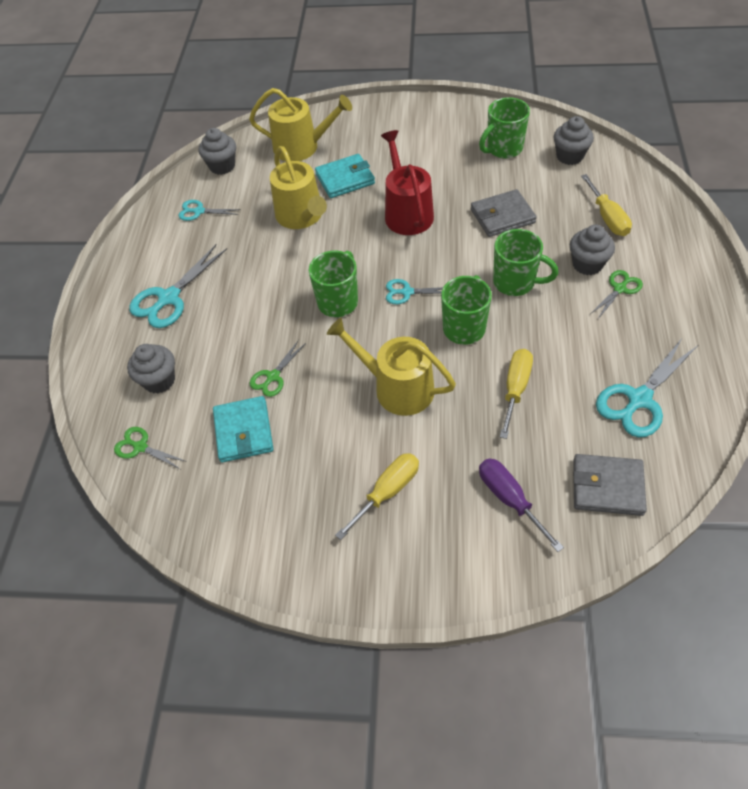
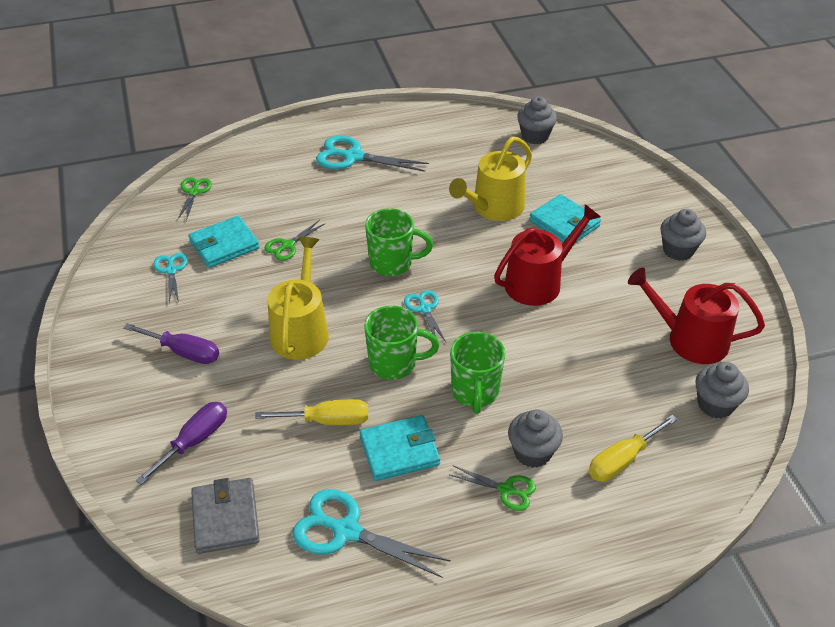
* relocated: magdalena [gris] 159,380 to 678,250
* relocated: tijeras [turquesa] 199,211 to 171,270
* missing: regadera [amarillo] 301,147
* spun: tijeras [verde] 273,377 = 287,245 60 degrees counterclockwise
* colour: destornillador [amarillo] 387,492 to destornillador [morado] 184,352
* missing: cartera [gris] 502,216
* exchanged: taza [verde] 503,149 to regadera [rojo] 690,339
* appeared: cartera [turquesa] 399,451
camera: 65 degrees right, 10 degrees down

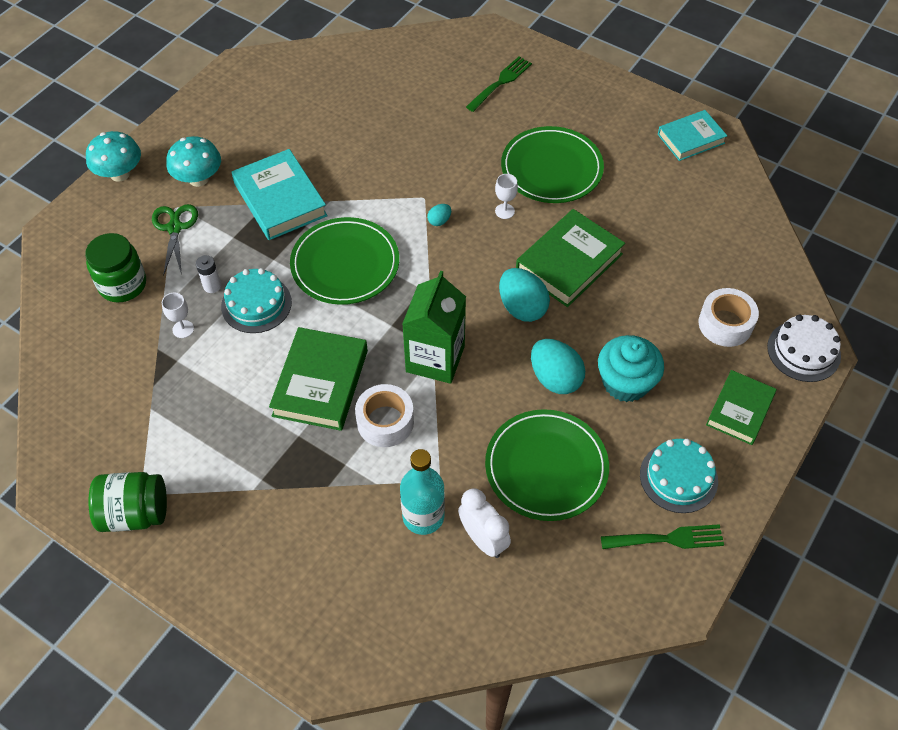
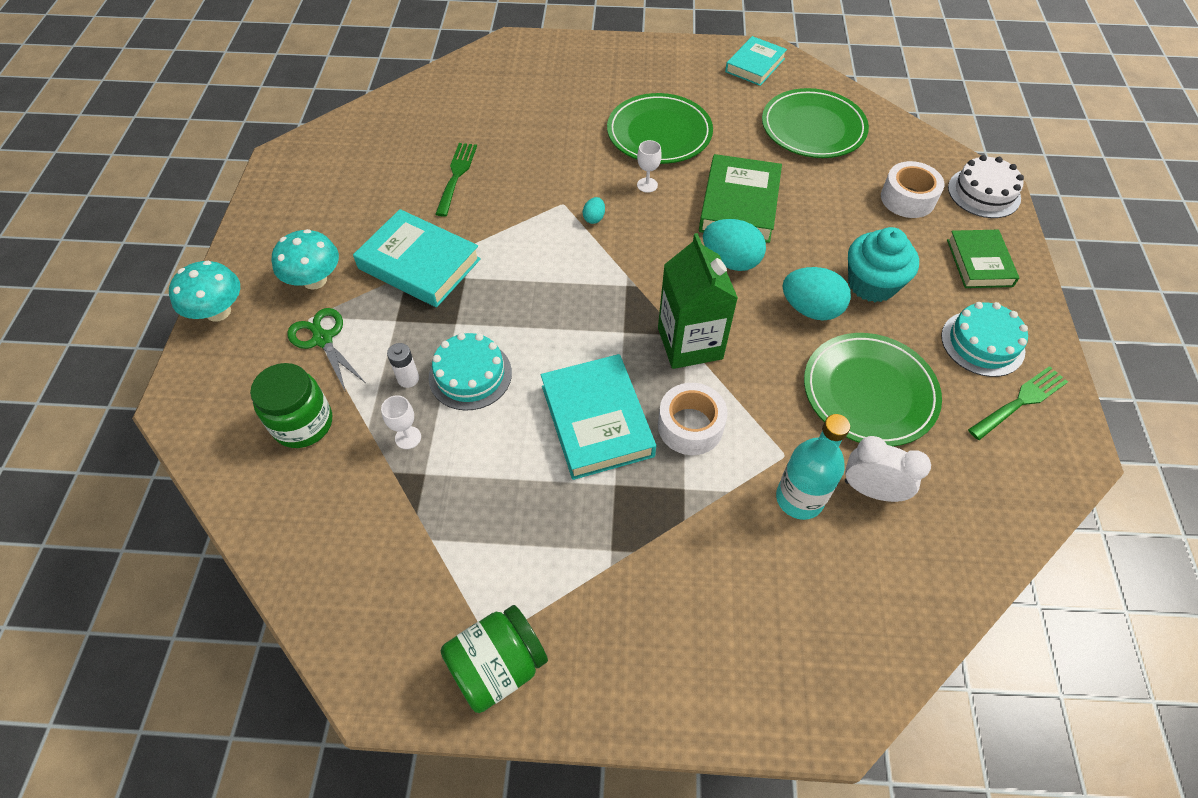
* colour: libro [verde] 320,383 to libro [turquesa] 597,420
* relocated: plato [verde] 345,264 to 813,128
* relocated: tenedor [verde] 500,82 to 456,176
camera: 30 degrees left, 0 degrees up

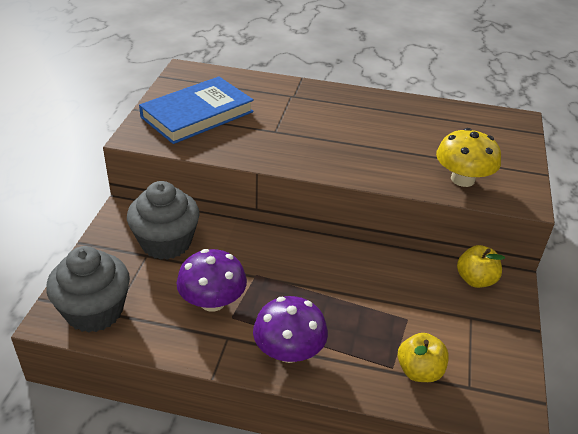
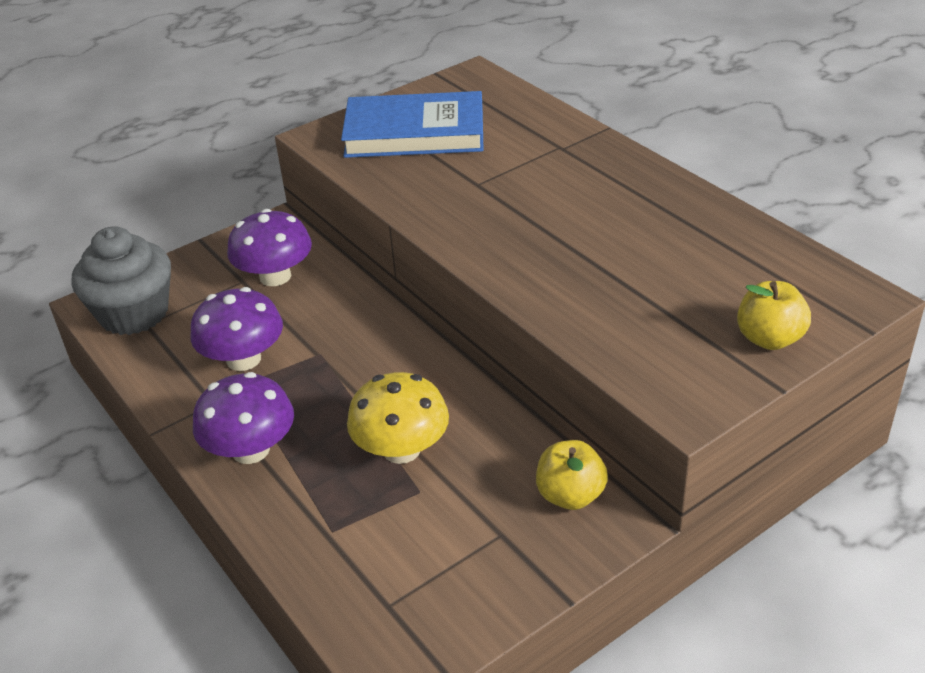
* exchanged: magdalena [gris] 166,242 to seta [morado] 275,276
* relocated: manzana [amarillo] 419,371 to 769,339
* relocated: seta [amarillo] 462,179 to 401,449
camera: 45 degrees right, 0 degrees up

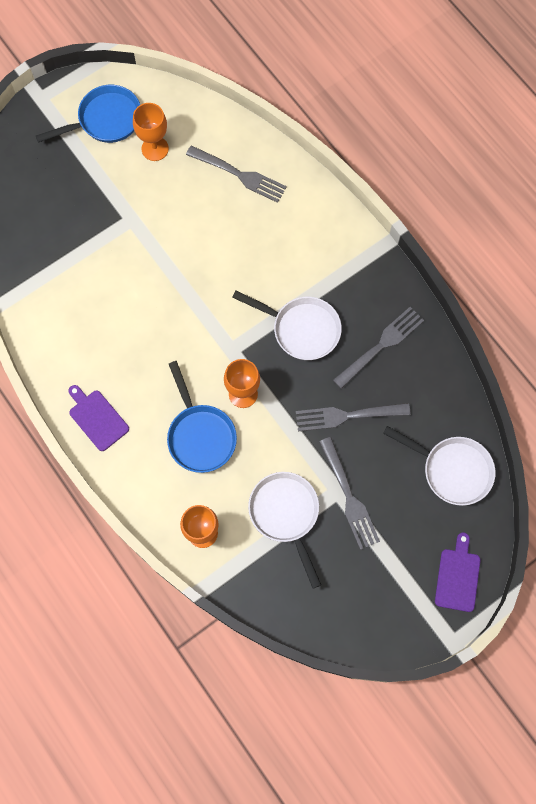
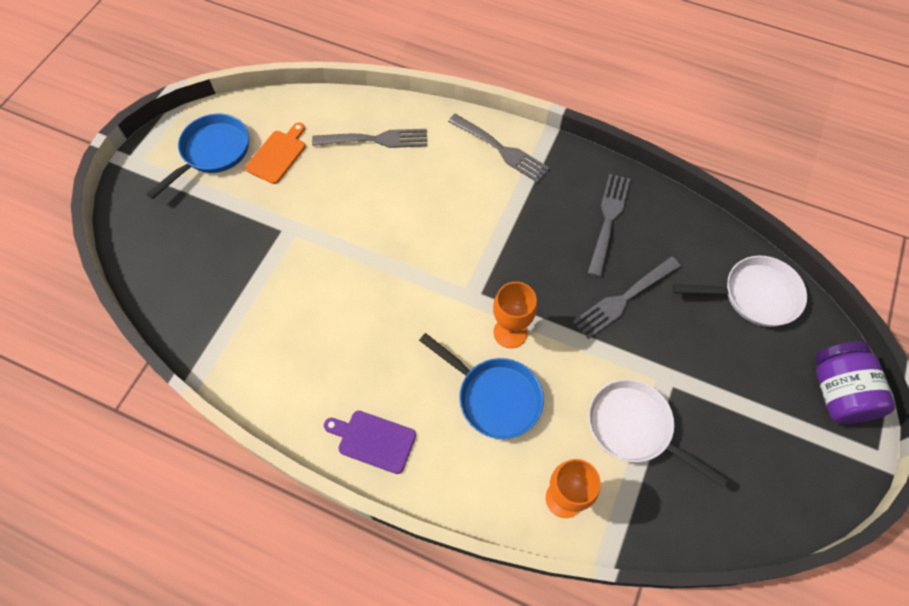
* exchanged: copa [naranja] 155,149 to tabla de cortar [naranja] 278,155
* missing: sartén [blanco] 301,329
* relocated: tenedor [gris] 348,496 to 500,149
* exchanged: tabla de cortar [morado] 458,576 to tarro [morado] 838,392
camera: 30 degrees left, 10 degrees down

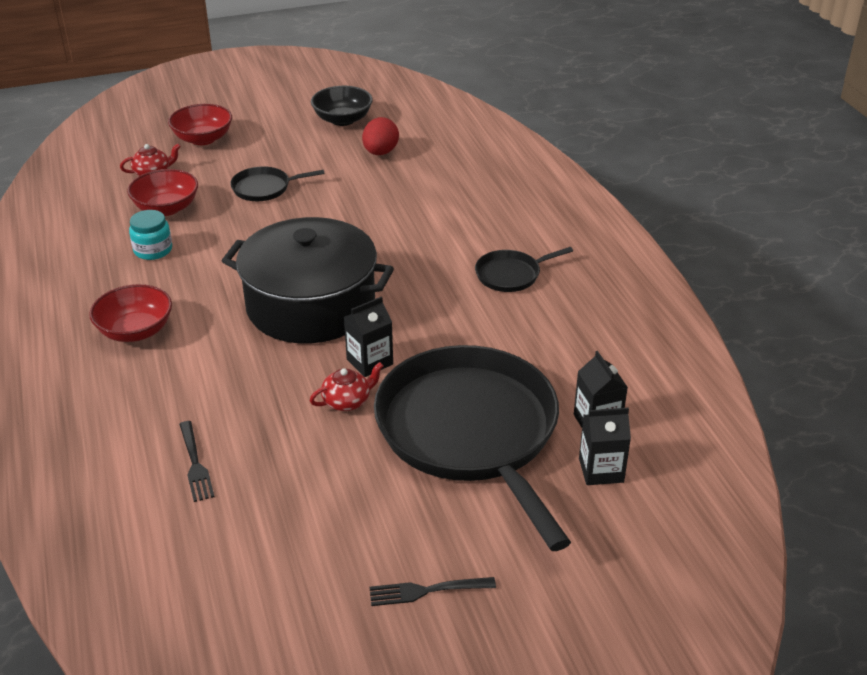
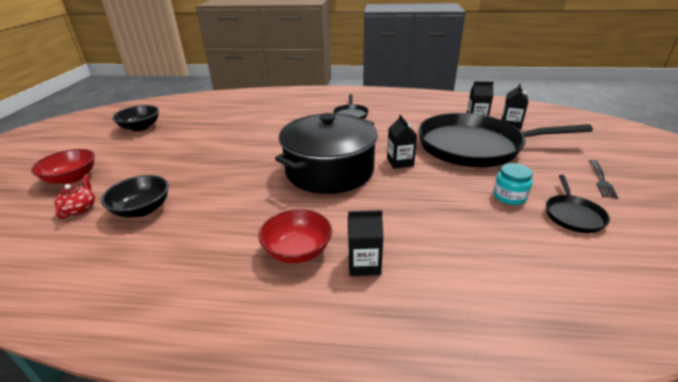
* colour: cuenco [rojo] 166,208 to cuenco [negro] 142,209
* relocated: tarro [turquesa] 153,250 to 509,196
* missing: tenedor [negro] 195,463
* relocated: sartén [negro] 264,188 to 573,215
* missing: tetera [rojo] 347,401
* missing: huevo [rojo] 380,153
* appeared: cartón de leche [negro] 364,264
camera: 65 degrees left, 5 degrees down

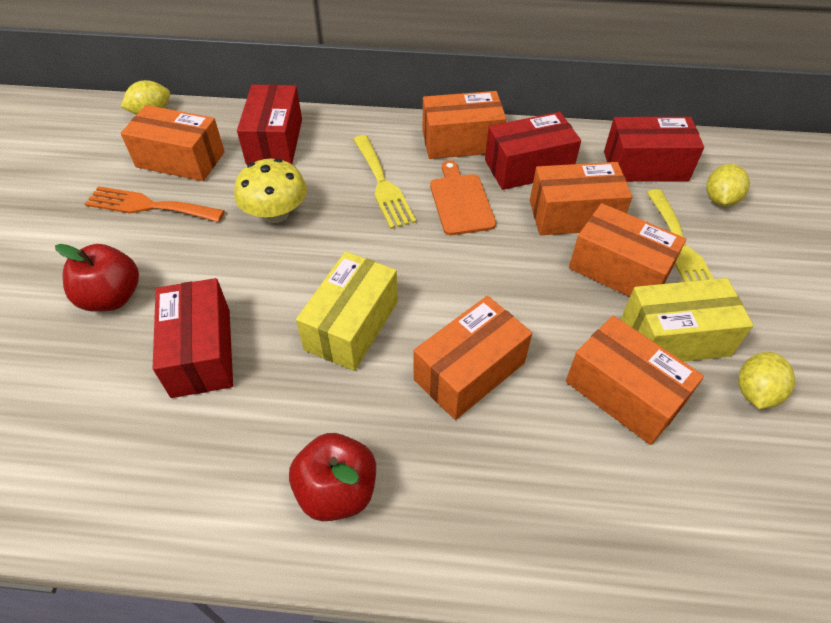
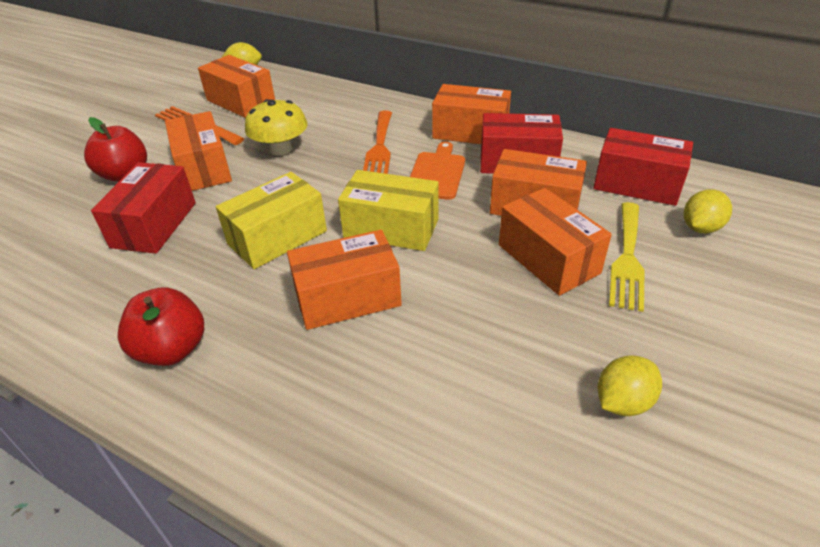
* missing: caja [rojo] 274,141
* colour: tenedor [amarillo] 382,185 to tenedor [naranja] 379,148
* relocated: caja [naranja] 623,393 to 203,168
* relocated: caja [amarillo] 674,337 to 391,228
camera: 25 degrees right, 10 degrees down

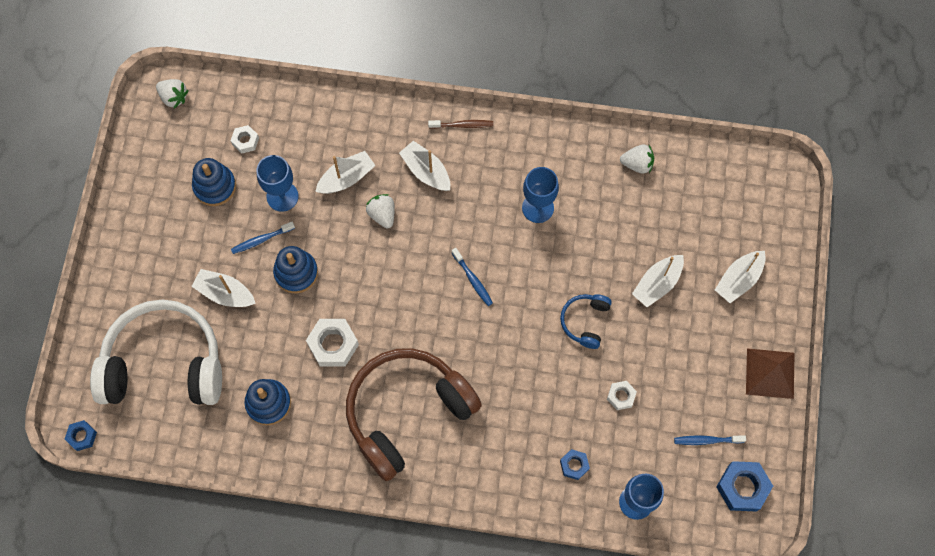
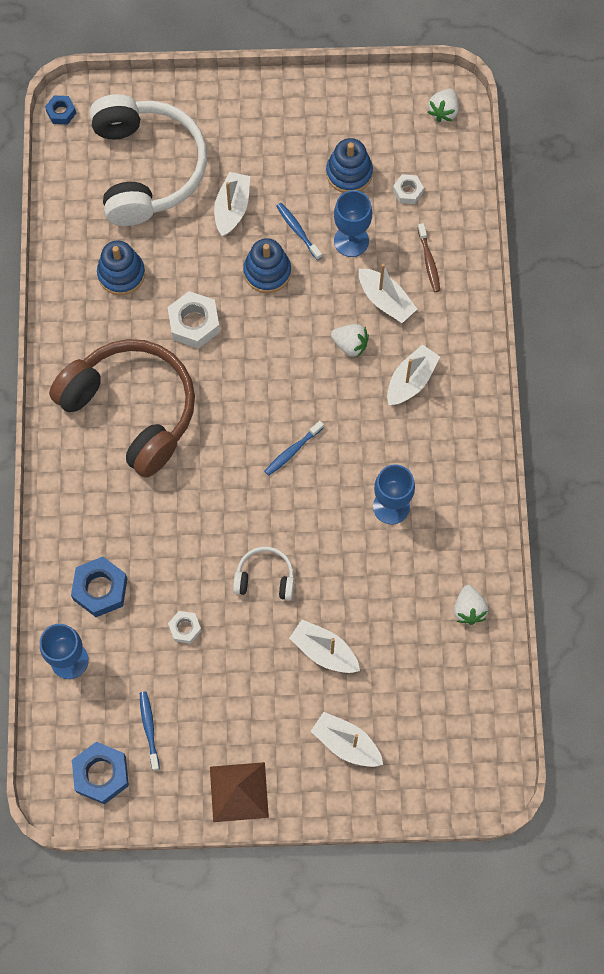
* spun: fresa [blanco] 382,214 = 350,345 60 degrees clockwise
* relocated: cepillo de dientes [marrón] 462,125 to 429,261
* colour: auriculares [azul] 585,321 to auriculares [blanco] 265,577
* size: tuerca [azul] 574,465 = 100,589 x1.75
camera: 80 degrees right, 0 degrees up

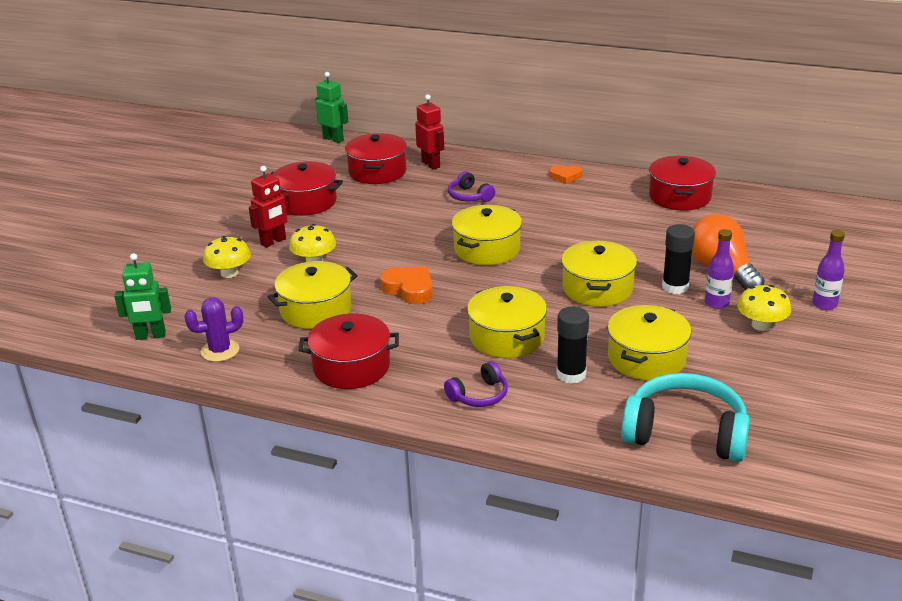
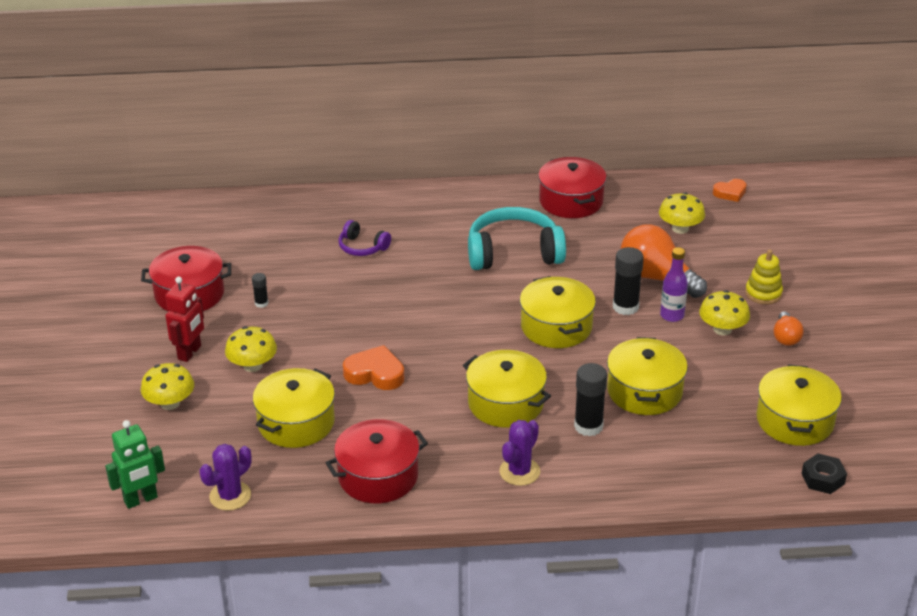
* missing: robot [verde] 333,139
* missing: olla [rojo] 377,172
* missing: robot [rojo] 431,164
* exchanged: auriculares [morado] 479,395 to cactus [morado] 519,471
* relocated: olla [amarillo] 487,249 to 794,420
* relocated: corazón [naranja] 565,176 to 730,193
* relocated: auriculares [turquesa] 685,433 to 513,253
* exchanged: botella [morado] 824,304 to juguete apilable [amarillo] 763,293
* appeared: barra de pegamento [negro] 261,303
* appeared: seta [amarillo] 680,228
* appeared: bombilla [naranja] 785,337
* appeared: tuerca [negro] 823,478
camera: 25 degrees left, 5 degrees up

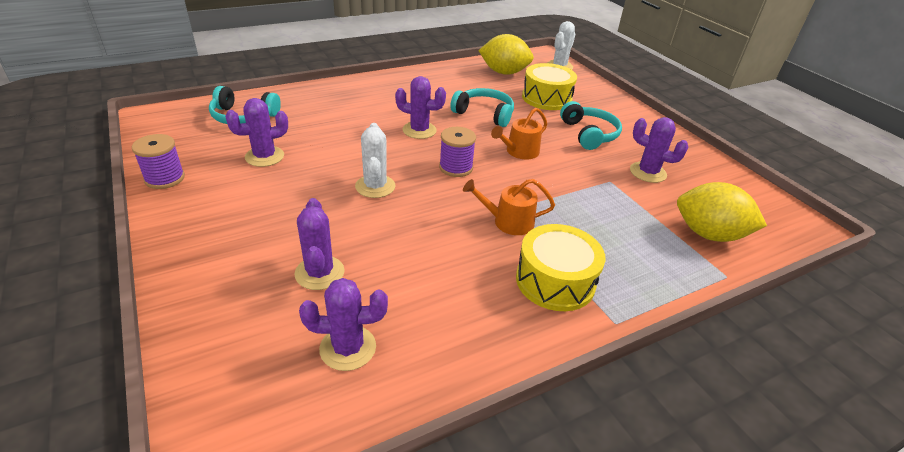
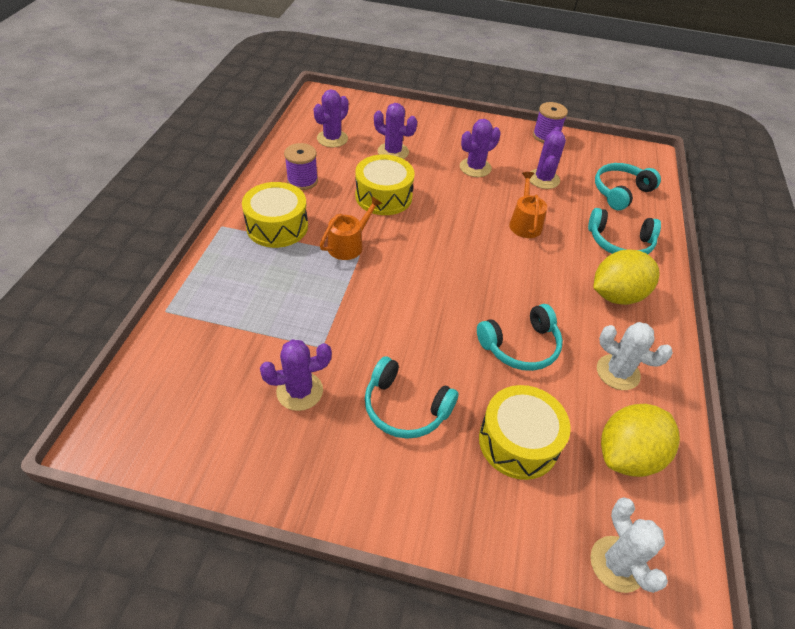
* relocated: cactus [blanco] 375,186 to 618,372
* relocated: cactus [morado] 419,130 to 475,167
* relocated: carrete [morado] 456,167 to 302,180
* relocated: regadera [naranja] 519,152 to 525,223
* relocated: limón [amarillo] 708,234 to 616,295
* appeared: tambor [amarillo] 383,196
* appeared: auriculares [turquesa] 619,242
camera: 130 degrees right, 10 degrees up

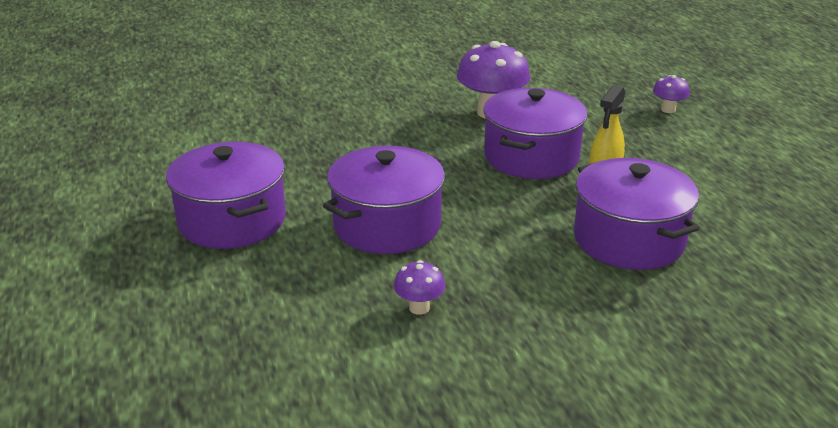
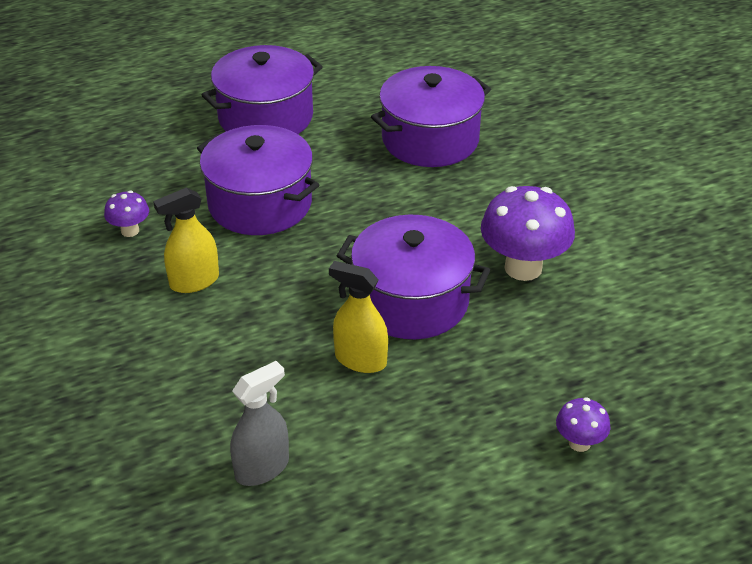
* relocated: olla [morado] 628,239 to 430,139
* appeared: pulverizador [amarillo] 194,281
* appeared: pulverizador [gris] 262,468
camera: 85 degrees right, 10 degrees up

